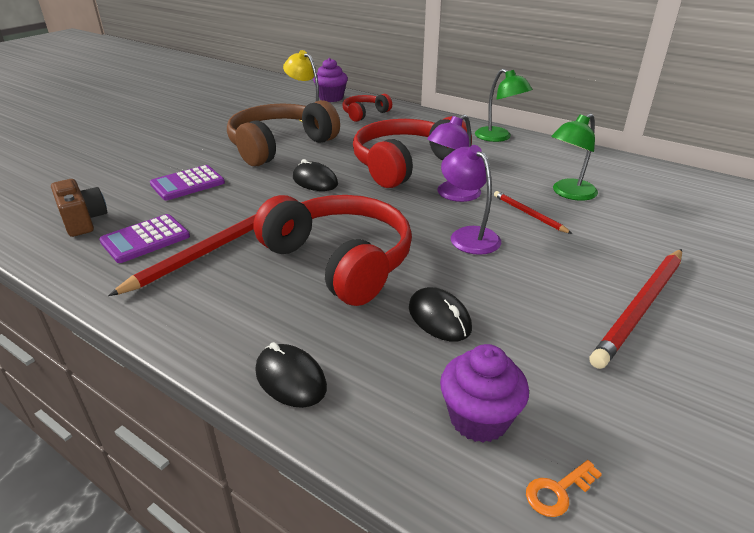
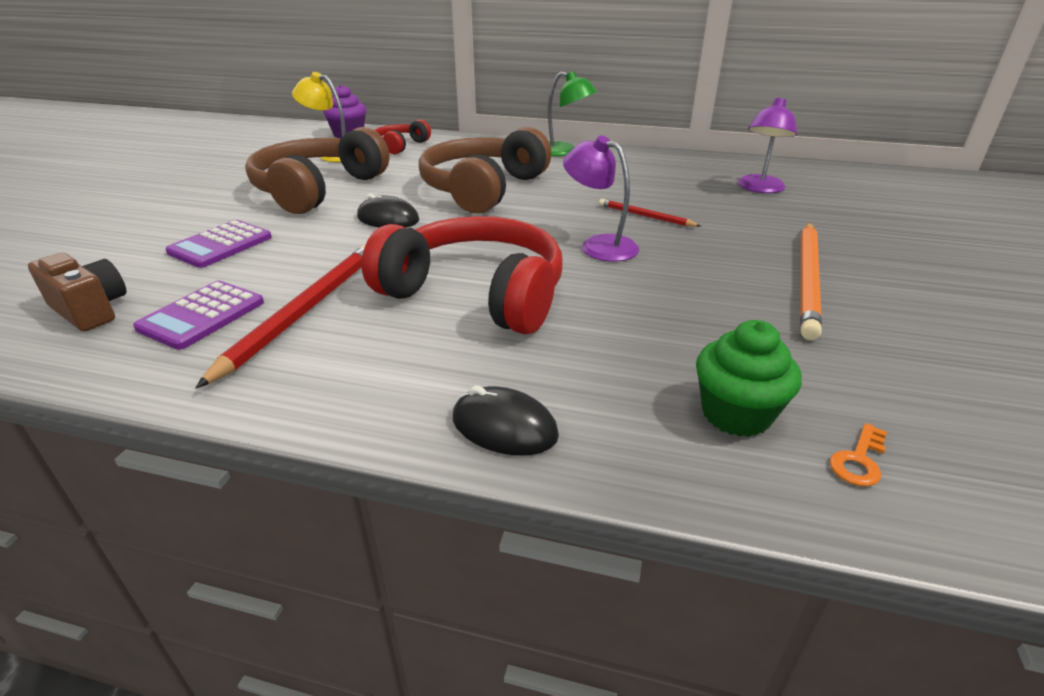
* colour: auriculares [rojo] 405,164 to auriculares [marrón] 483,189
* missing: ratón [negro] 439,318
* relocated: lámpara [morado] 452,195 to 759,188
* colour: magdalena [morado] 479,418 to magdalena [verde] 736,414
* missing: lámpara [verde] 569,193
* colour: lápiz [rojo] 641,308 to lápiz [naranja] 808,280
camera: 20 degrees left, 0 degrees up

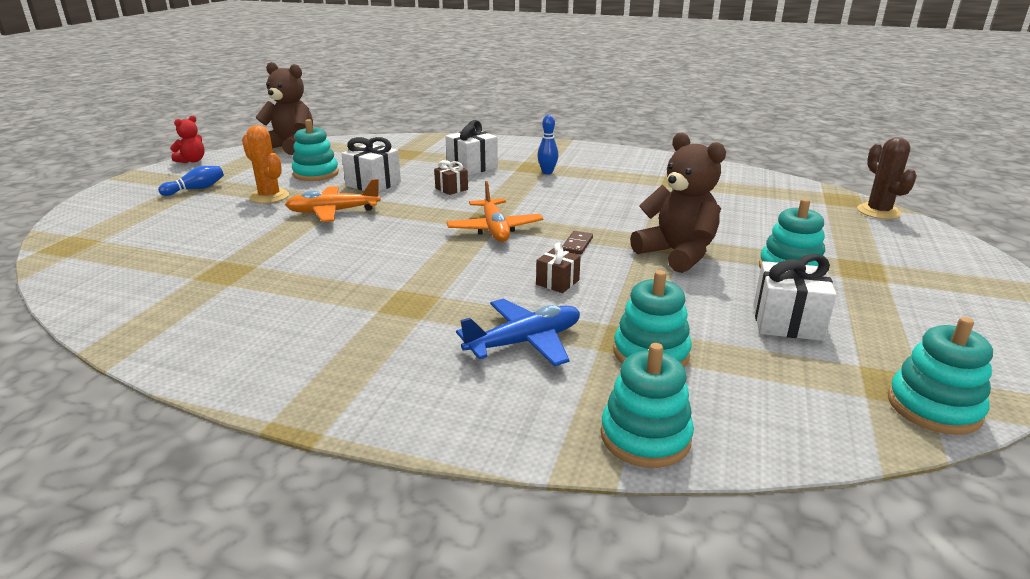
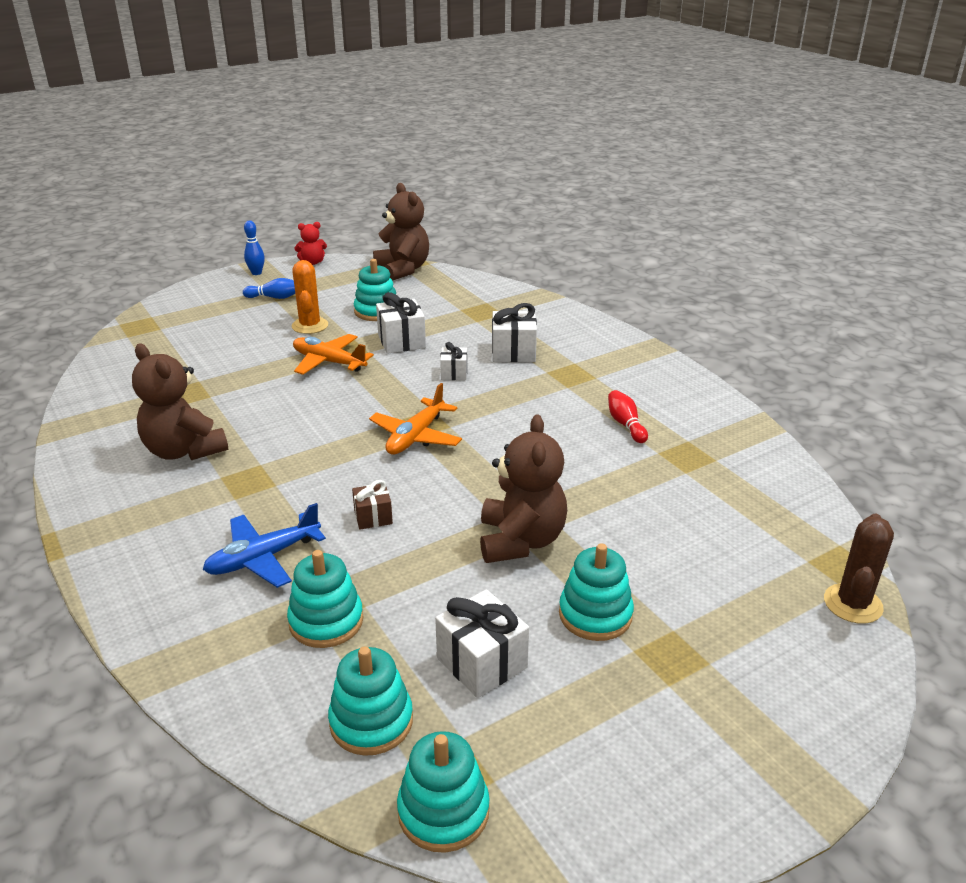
* colour: regalo [marrón] 451,189 to regalo [blanco] 454,373
* spun: avión [azul] 524,342 = 263,558 135 degrees clockwise
* relocated: bolo [azul] 547,172 to 256,273
* missing: ficha de dominó [marrón] 577,244
* relocated: juguete apilable [turquesa] 645,437 to 371,721
* appeared: osito [marrón] 184,450
* appeared: bolo [rojo] 625,424
camera: 40 degrees right, 5 degrees up

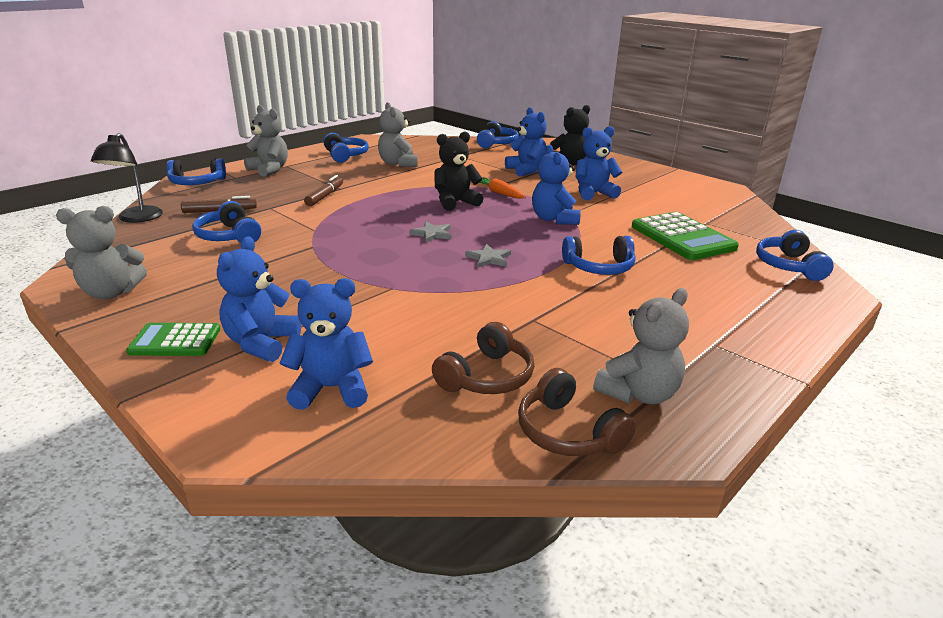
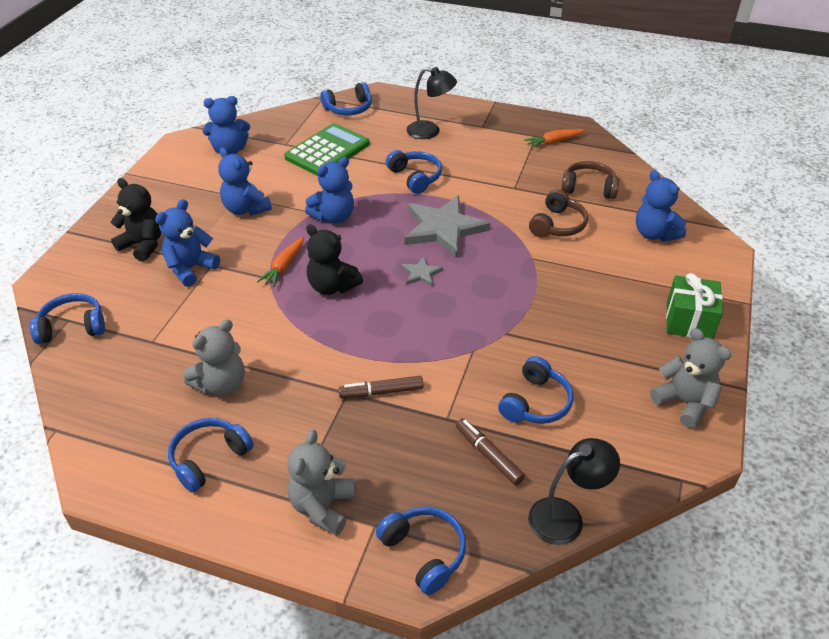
* exchanged: calculadora [verde] 175,341 to regalo [verde] 689,321
* relocated: osito [azul] 261,343 to 230,150
* size: estrella [gris] 489,258 = 443,228 x2.22
* relocated: auriculares [marrón] 568,432 to 557,225
* exchanged: osito [gris] 638,393 to zanahoria [naranja] 553,142
* appeared: lámpara [negro] 430,131
camera: 115 degrees left, 15 degrees up

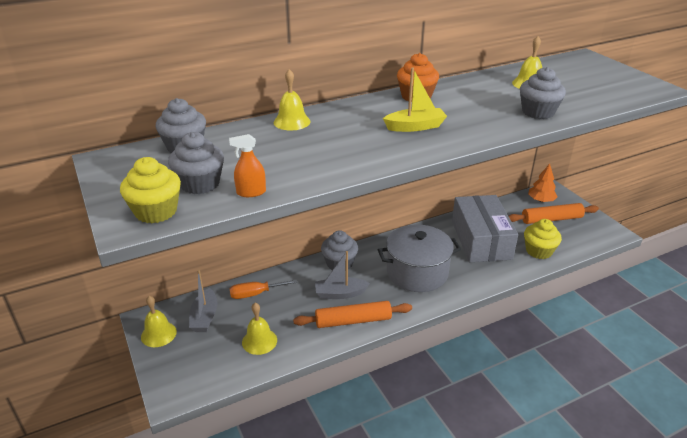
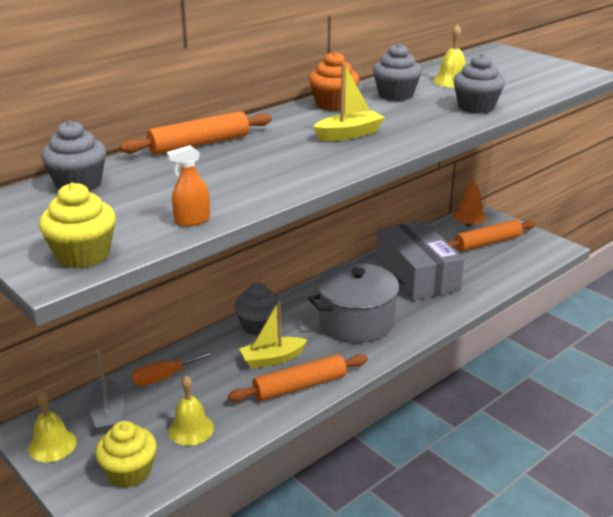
* relocated: magdalena [gris] 200,184 to 395,95
* exchanged: campana [amarillo] 292,122 to rodillo [naranja] 199,144
* colour: barco [gris] 340,293 to barco [amarillo] 272,359
* relocated: magdalena [amarillo] 539,251 to 129,472
camera: 15 degrees left, 5 degrees down

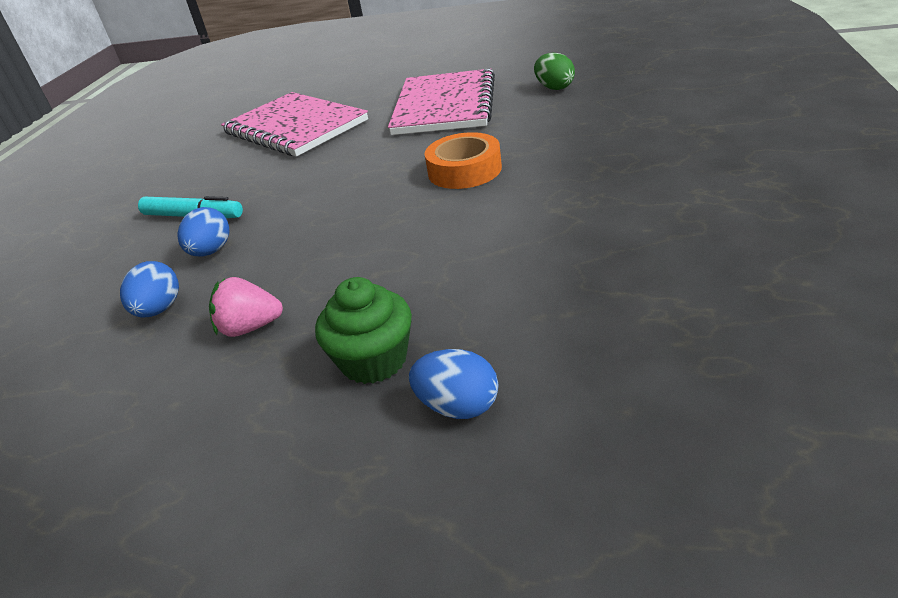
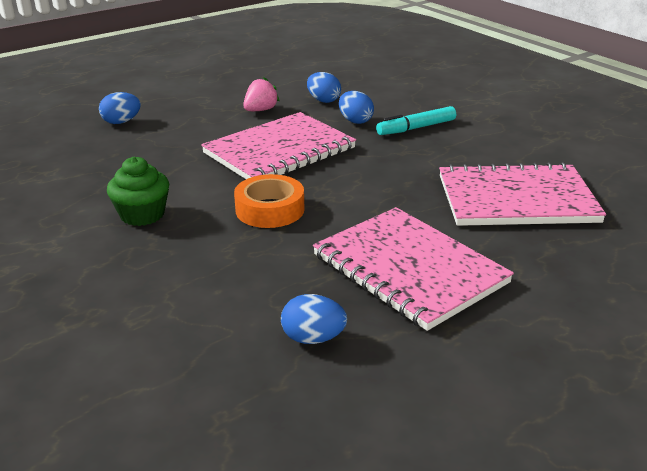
* relocated: magdalena [verde] 374,360 to 142,215
* colour: huevo [verde] 554,88 to huevo [azul] 313,338
* appeared: cuaderno [rosa] 279,151
camera: 130 degrees right, 5 degrees down

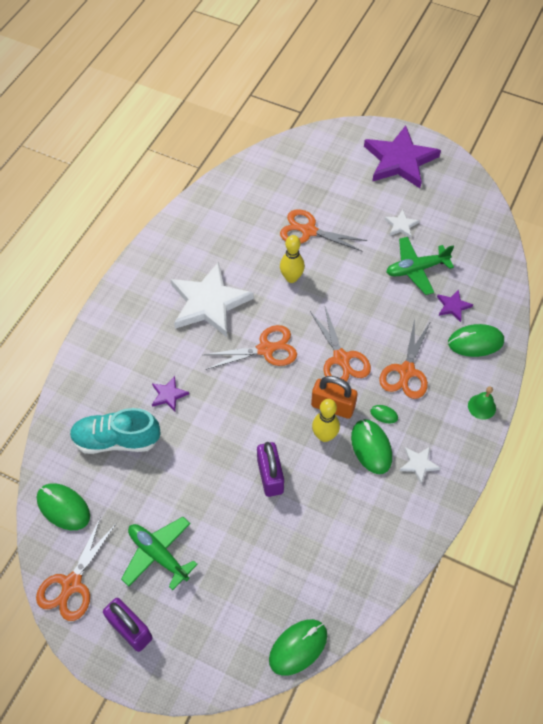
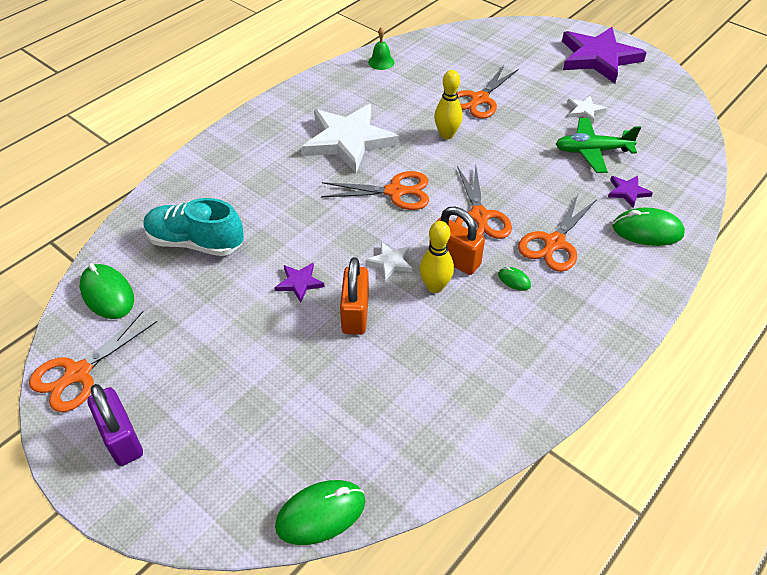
* missing: avión [verde] 158,554
* relocated: estrella [morado] 168,395 to 299,283
* colour: candado [morado] 270,476 to candado [naranja] 355,314
* spun: tijeras [naranja] 309,231 = 479,99 90 degrees counterclockwise
* missing: ratón [verde] 371,447
* relocated: estrella [blanco] 418,464 to 390,262
* relocated: campana [verde] 481,407 to 381,62
camera: 15 degrees right, 10 degrees down

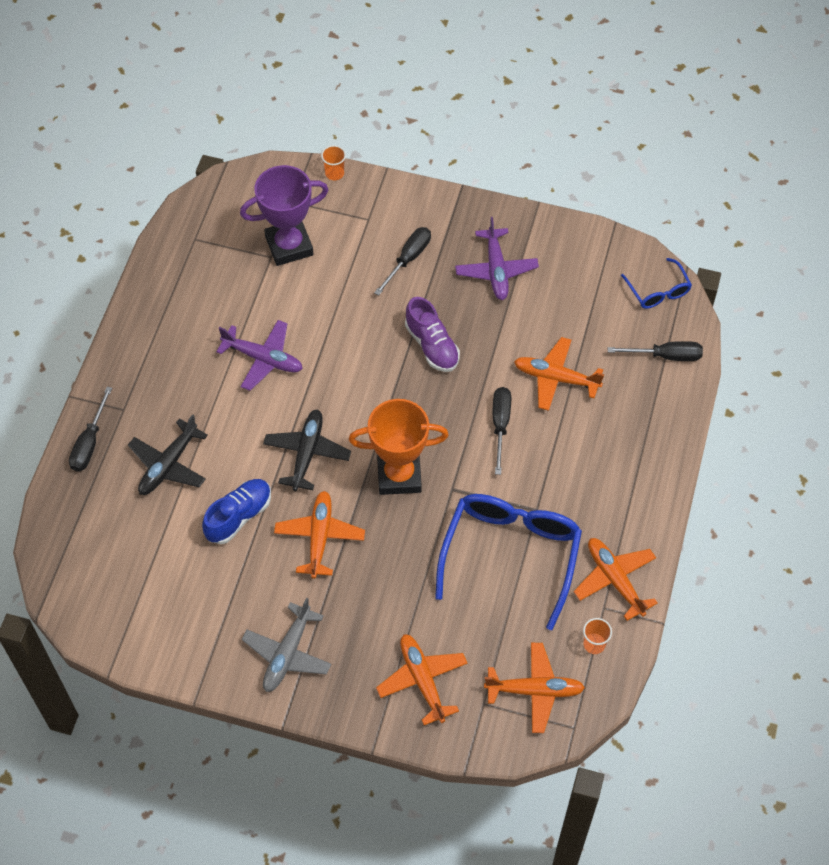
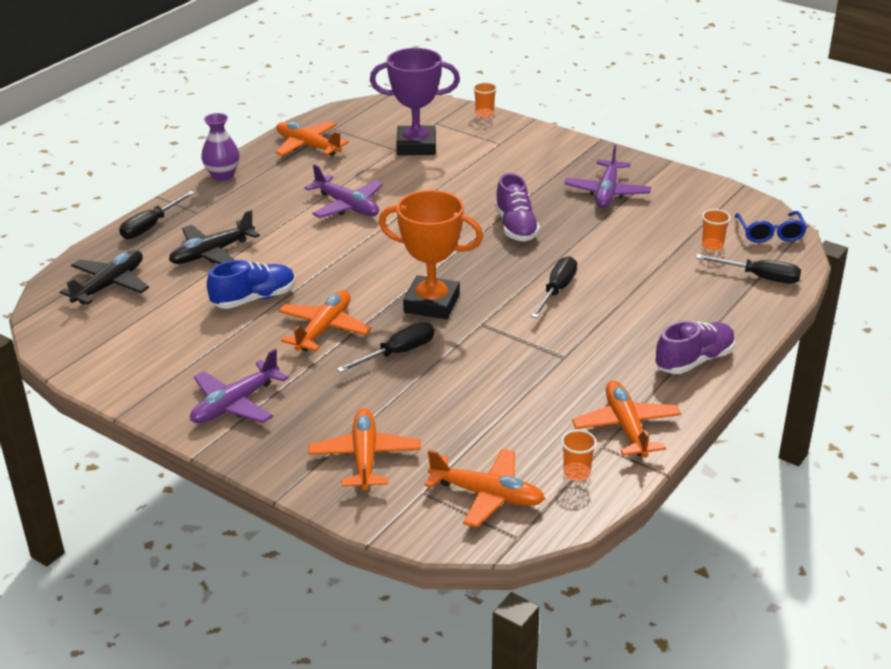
* colour: avión [gris] 287,654 to avión [morado] 235,404
* relocated: avión [negro] 307,453 to 110,285
* relocated: destornillador [negro] 408,259 to 397,353
* missing: gafas [azul] 511,554
* relocated: avión [naranja] 555,378 to 308,146
* appeared: florero [morado] 222,175
* appeared: zapato [morado] 694,361
* appeared: vaso [naranja] 712,245
camera: 20 degrees right, 25 degrees down

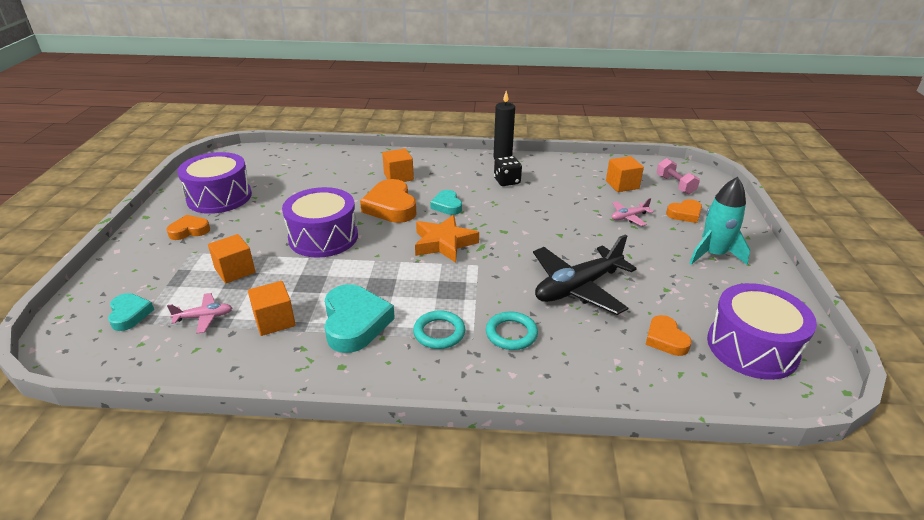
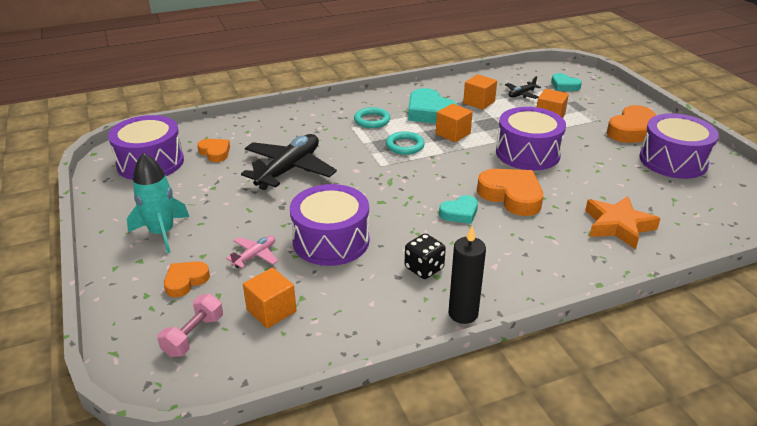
* size: corazón [naranja] 189,231 = 634,131 x1.74
* colour: avión [rosa] 204,317 to avión [negro] 521,94
* relocated: cubo [naranja] 398,177 to 453,134
* relocated: estrella [naranja] 444,243 to 618,226
* spun: corazón [turquesa] 447,206 = 459,213 105 degrees clockwise
* relocated: anillo [turquesa] 511,334 to 405,146
* spun: mancuerna [rosa] 675,185 = 193,335 75 degrees clockwise
* appeared: tambor [morado] 331,241
camera: 155 degrees right, 0 degrees up

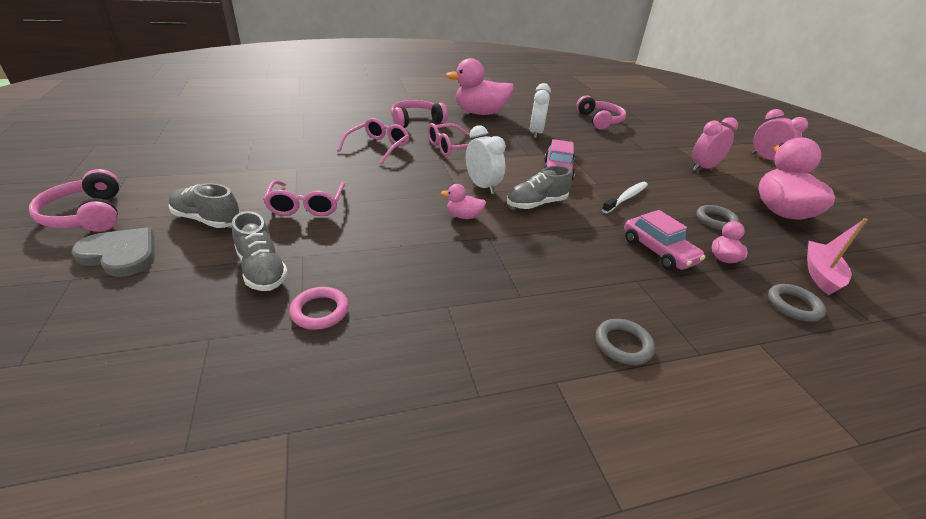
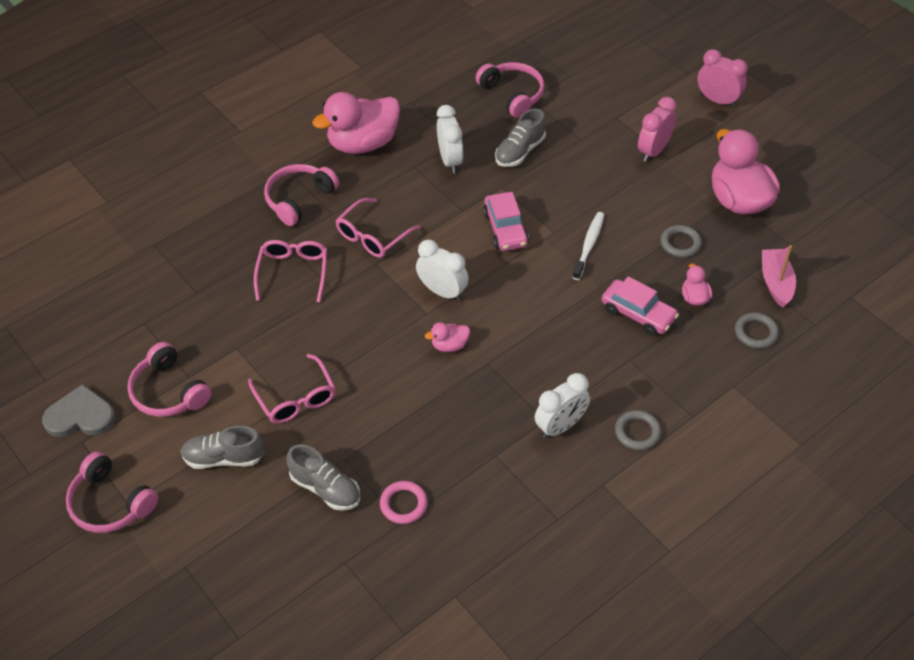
* relocated: corazón [gris] 121,254 to 80,416
* relocated: zapato [gris] 536,204 to 520,151
* appeared: auriculares [rosa] 168,392
* appeared: despertador [blanco] 560,426
camera: 20 degrees left, 15 degrees up

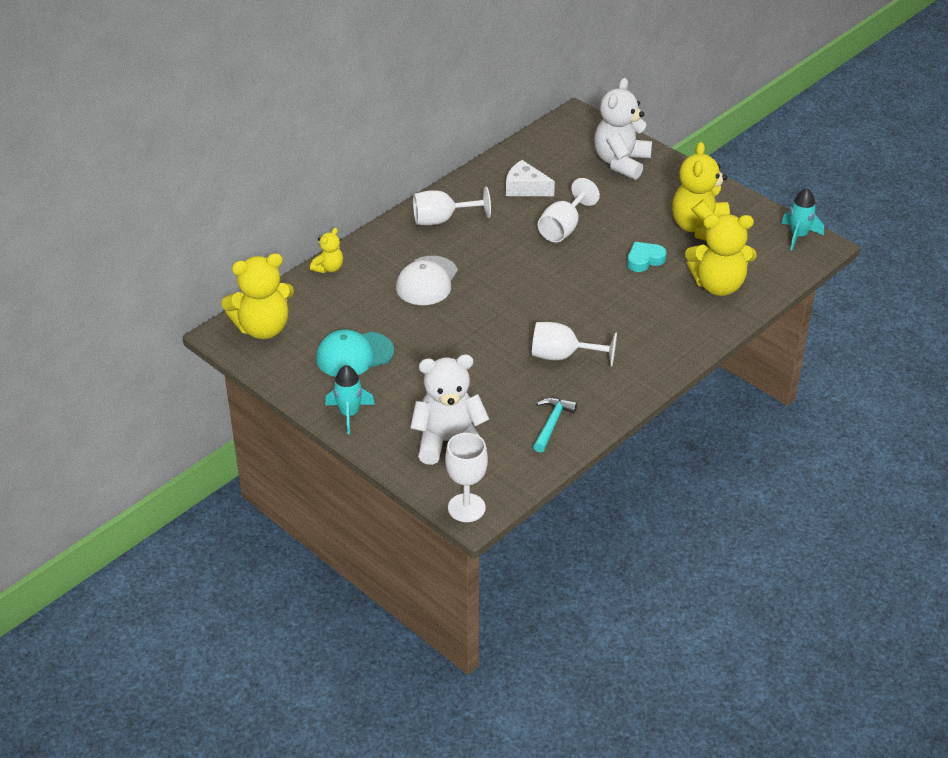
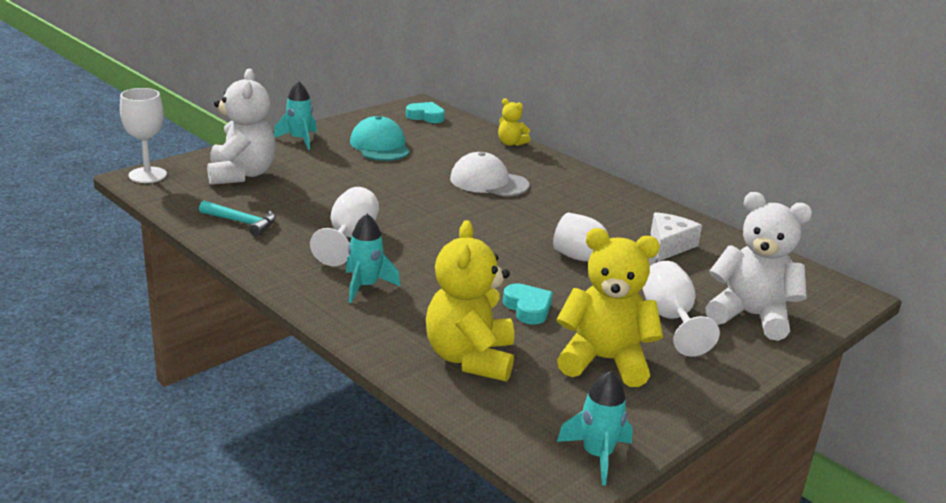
* exchanged: osito [amarillo] 263,328 to corazón [turquesa] 426,116
* relocated: copa [blanco] 442,220 to 670,319
* appeared: cohete [turquesa] 365,286
camera: 90 degrees right, 15 degrees down

